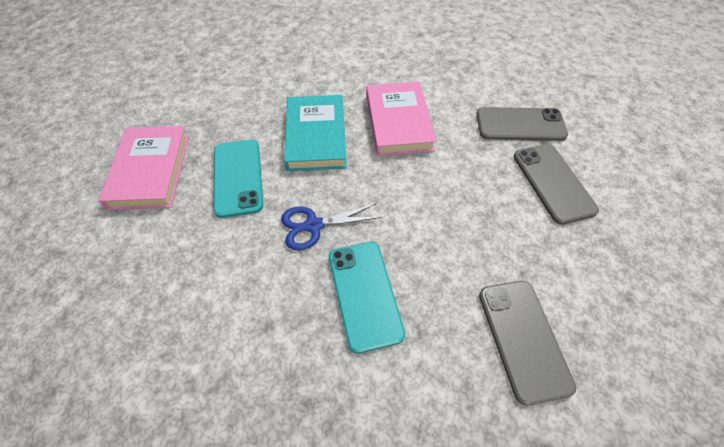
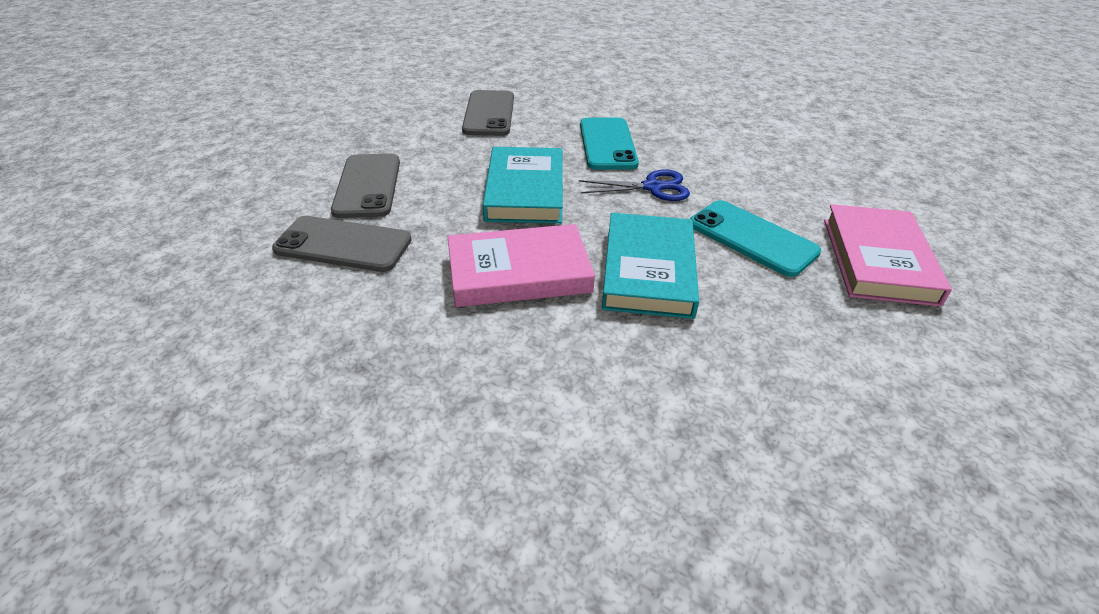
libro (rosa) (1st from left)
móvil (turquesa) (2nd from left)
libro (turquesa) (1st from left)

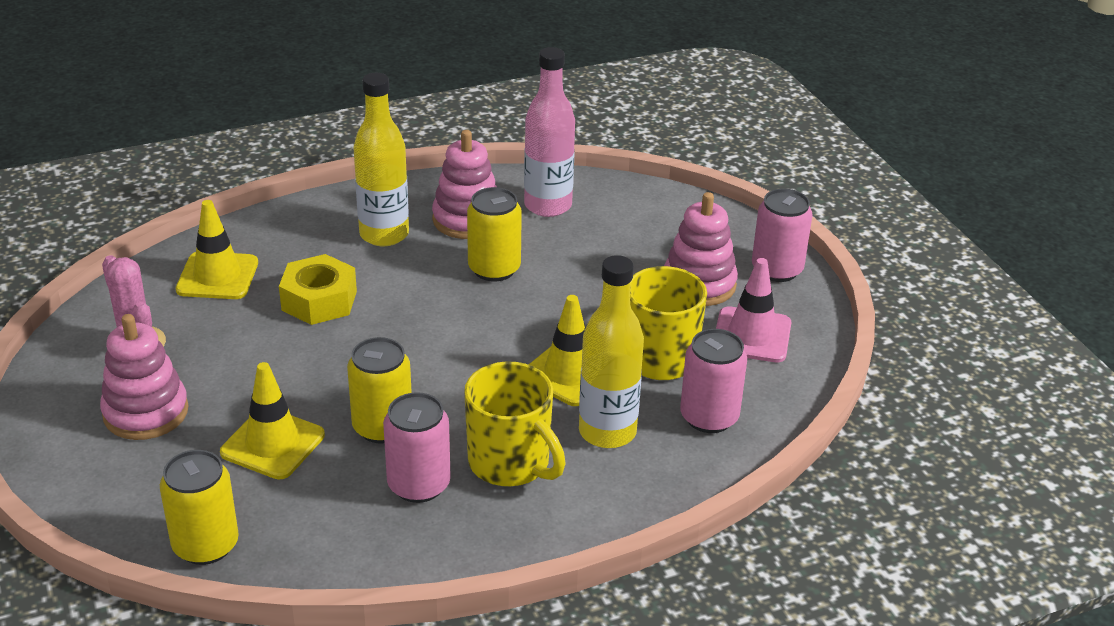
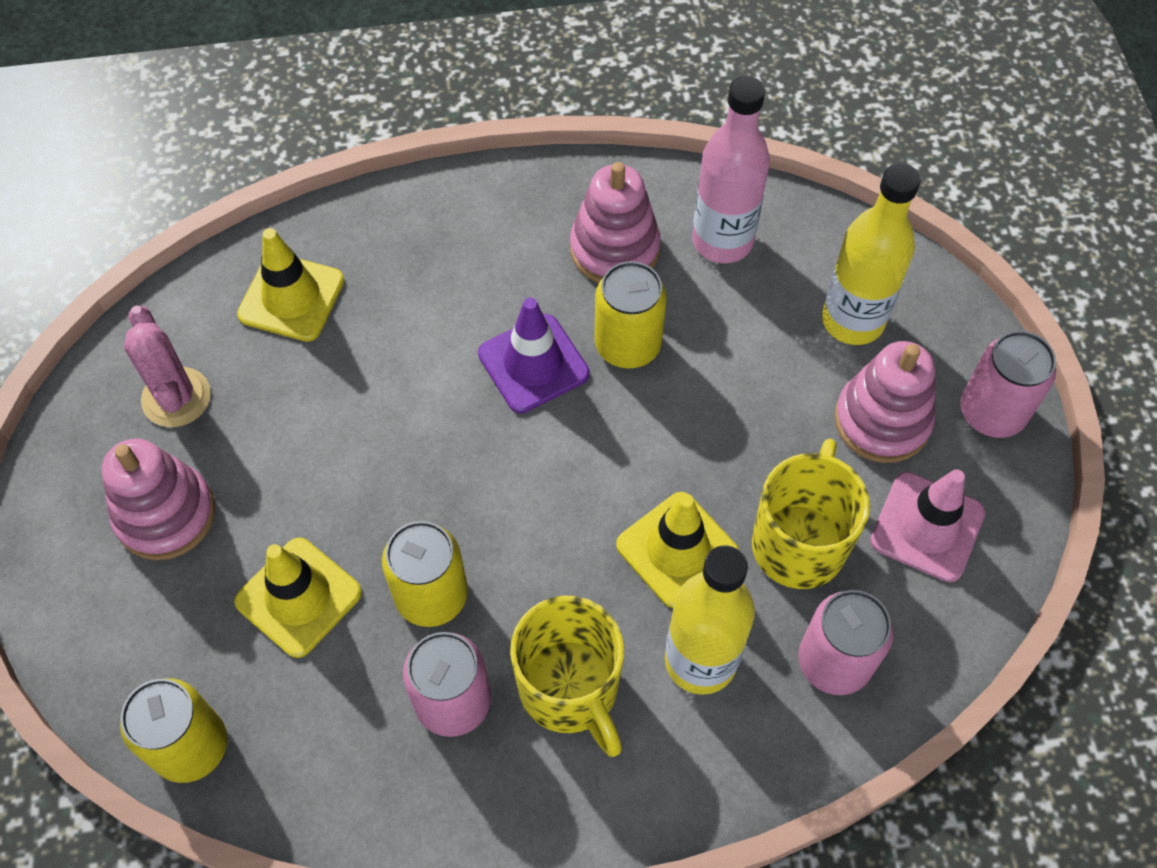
botella (amarillo) (2nd from left)
tuerca (amarillo)
cono de tráfico (morado)

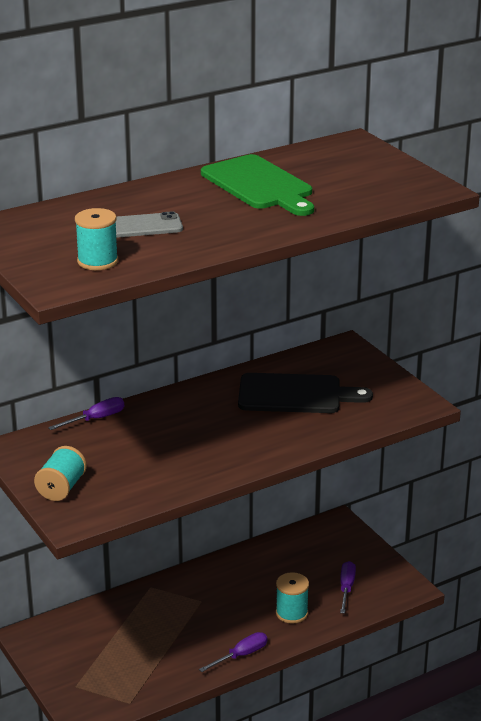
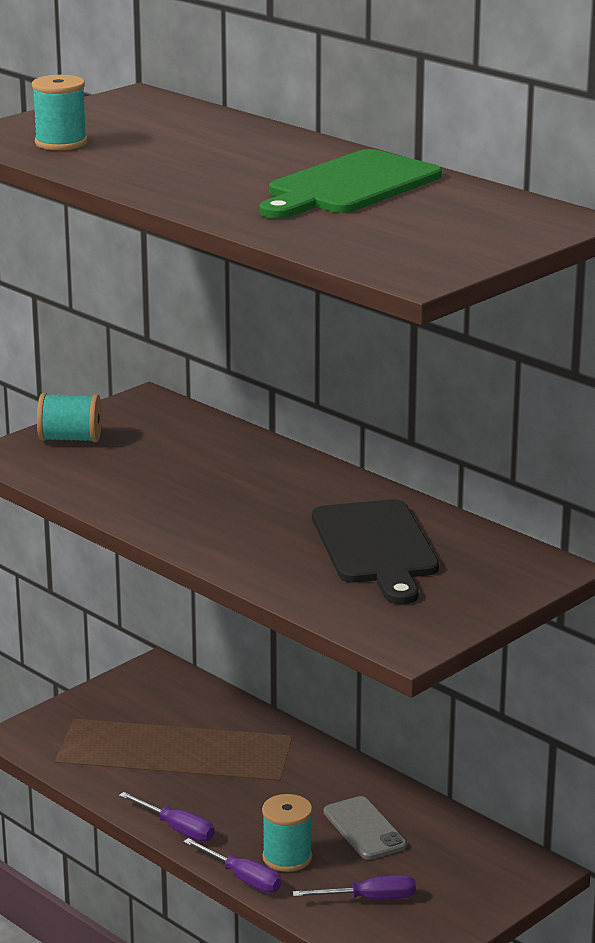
móvil (gris)
destornillador (morado) (2nd from left)

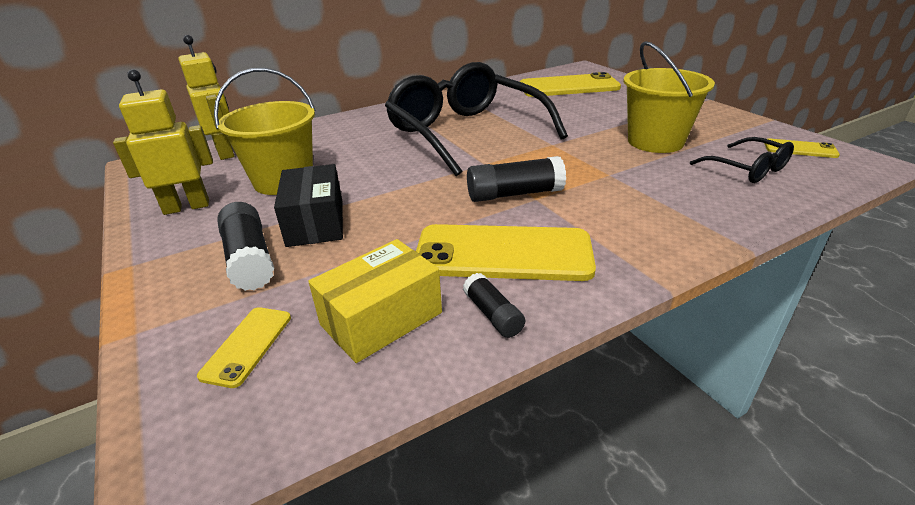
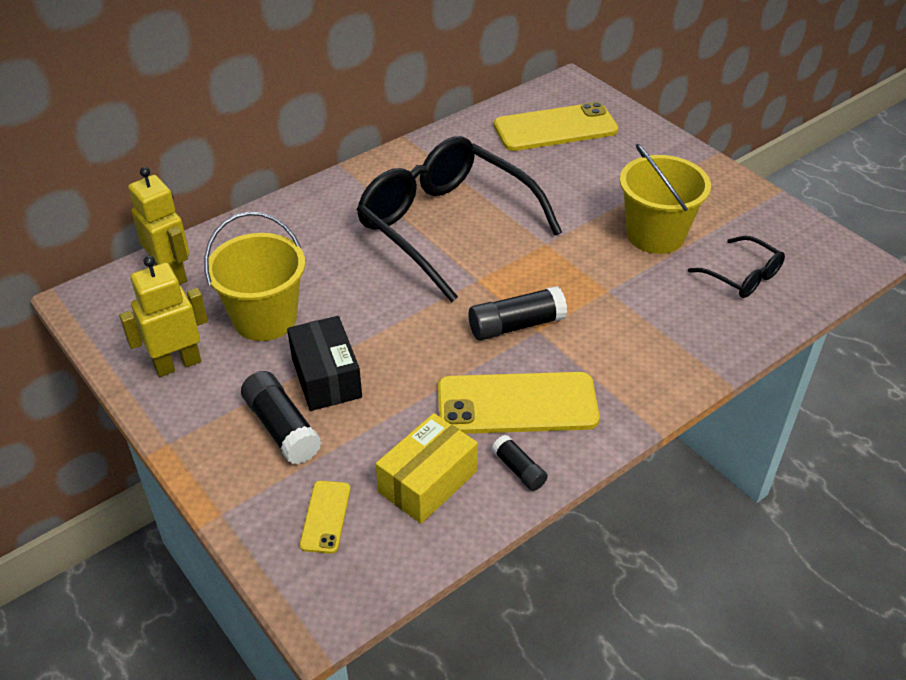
móvil (amarillo) (4th from left in the first image)

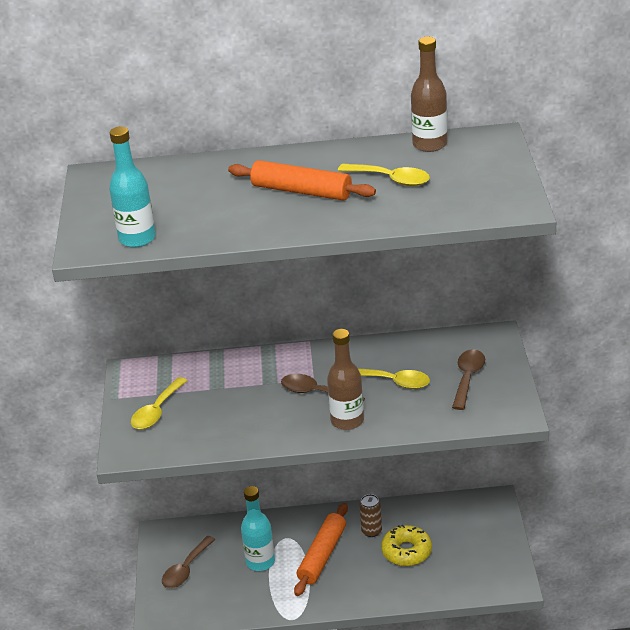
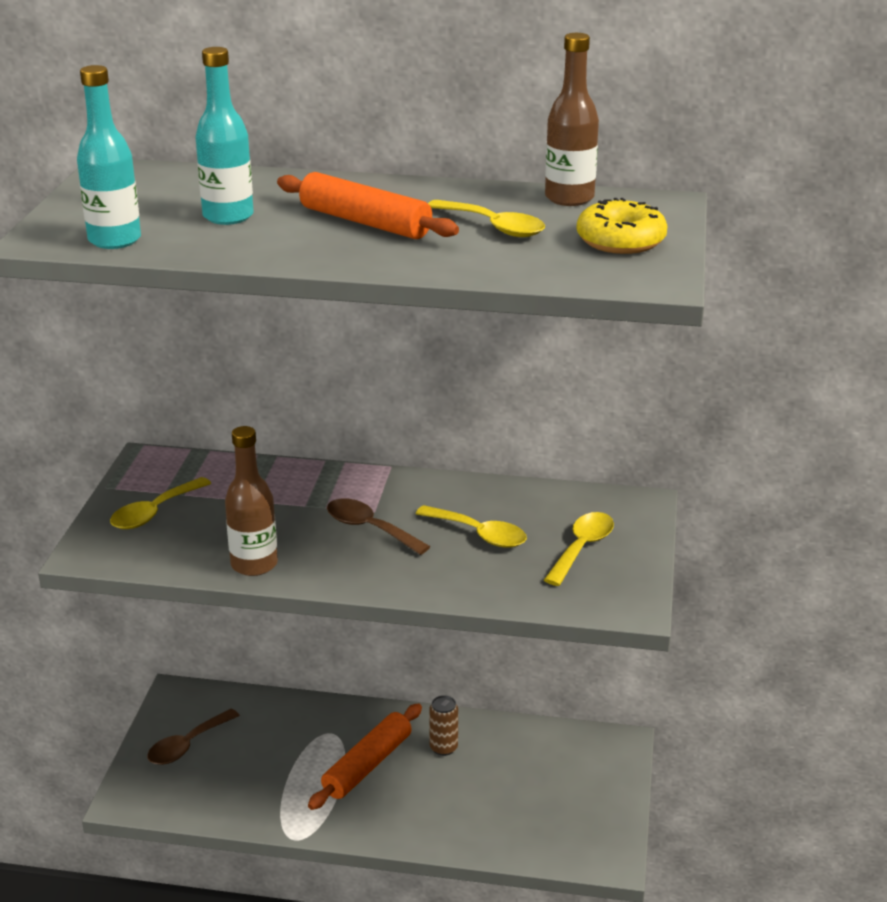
botella (marrón) (1st from left)
cuchara (amarillo) (4th from left)
botella (turquesa) (2nd from left)
rosquilla (amarillo)

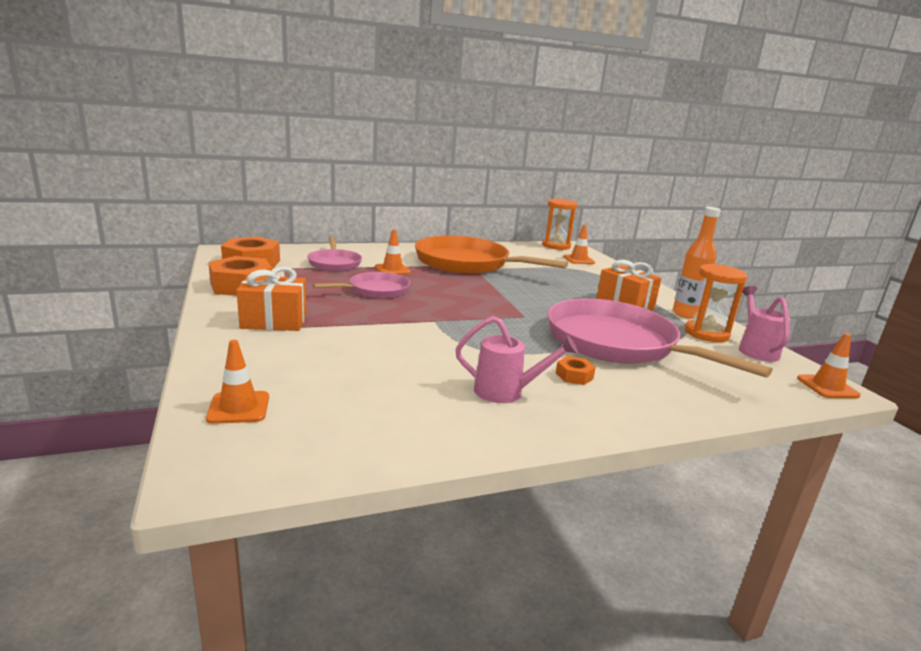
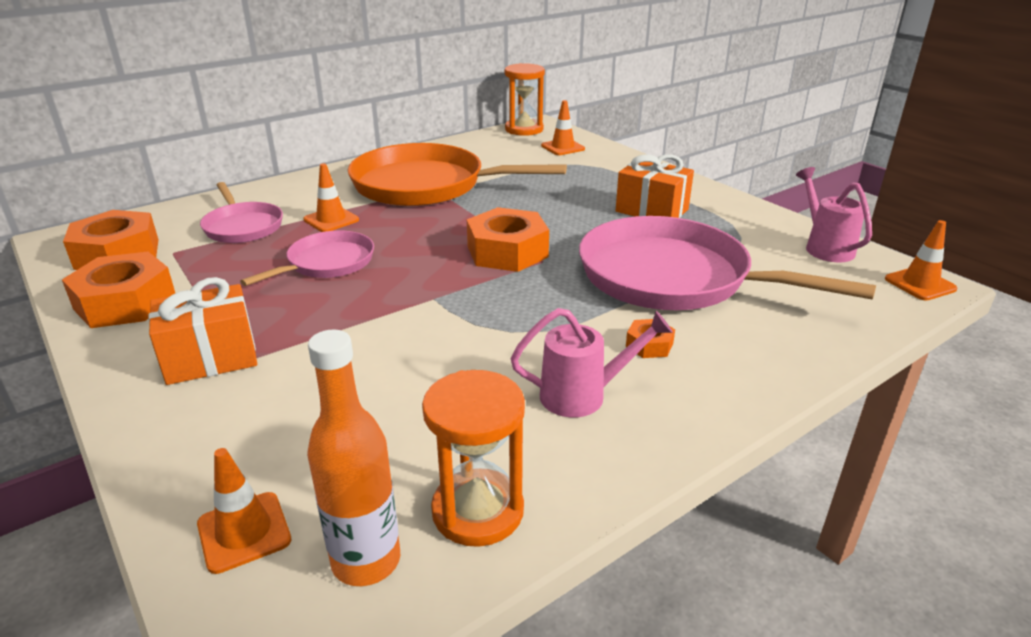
botella (naranja)
reloj de arena (naranja) (1st from left)
tuerca (naranja) (3rd from left)

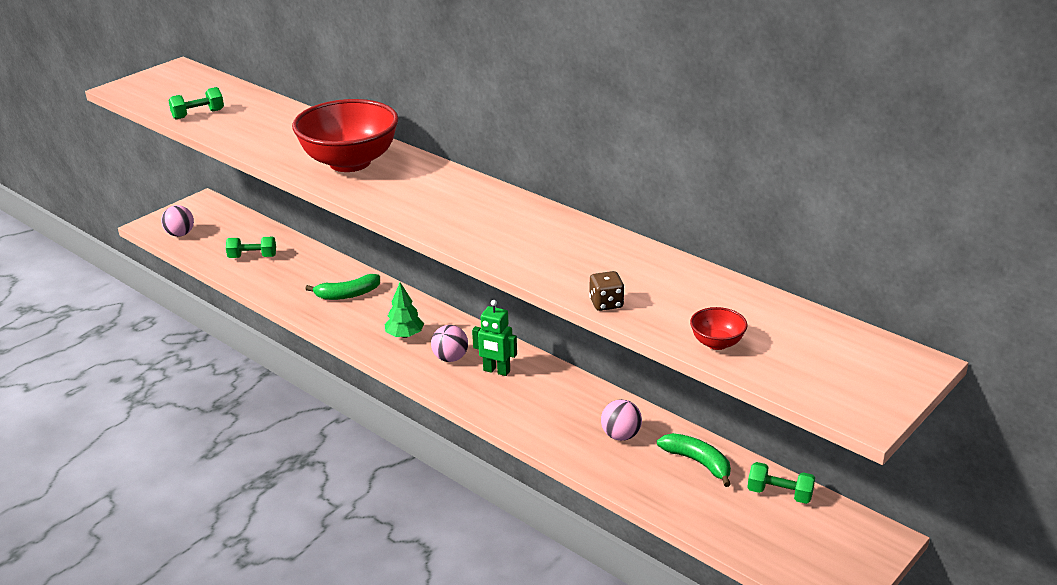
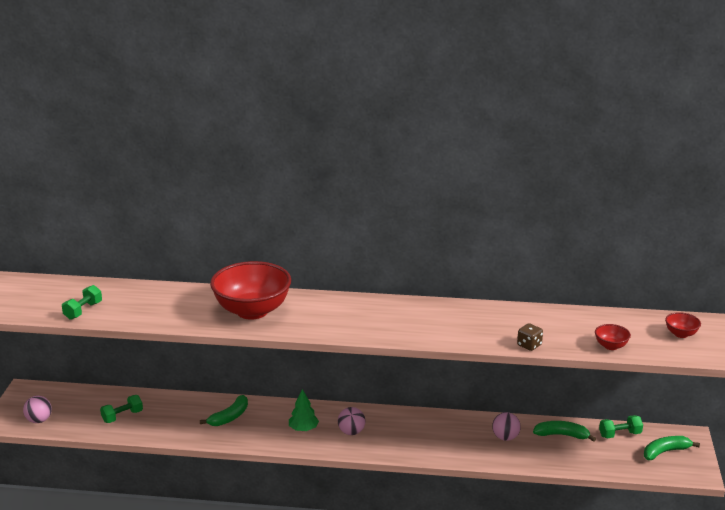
robot (verde)
cuenco (rojo) (3rd from left)
plátano (verde) (3rd from left)

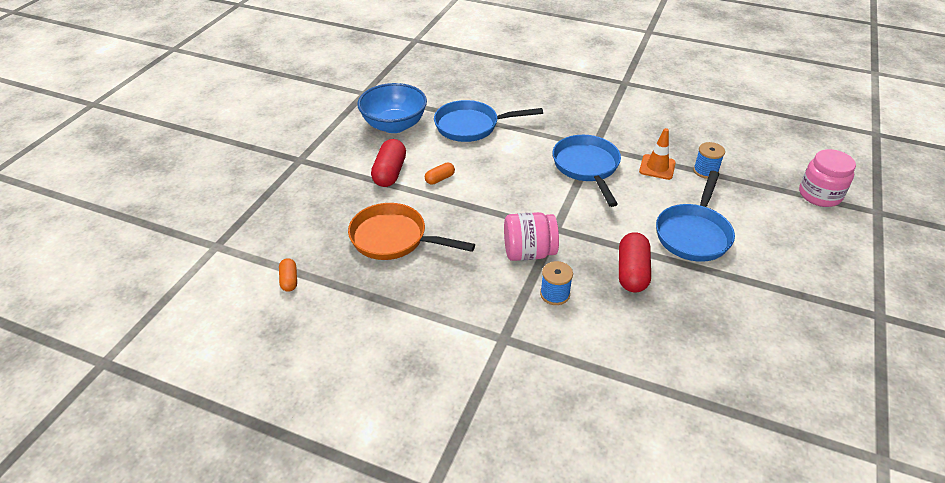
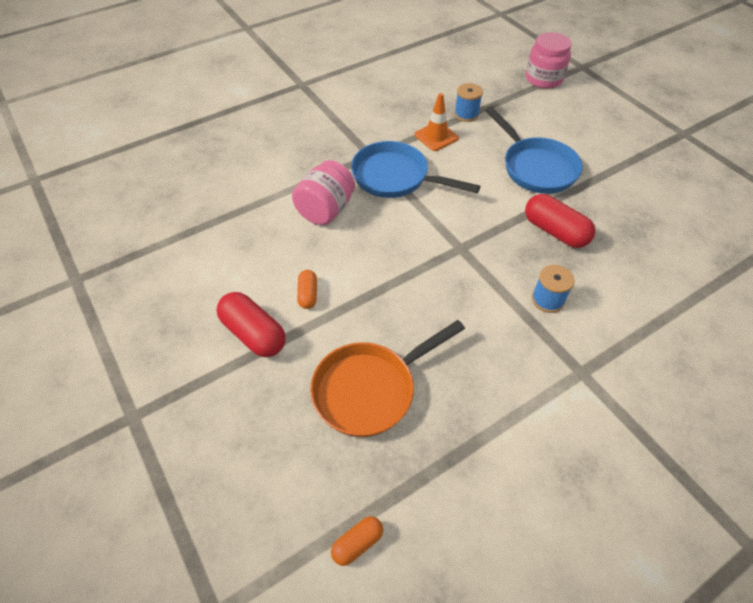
cuenco (azul)
sartén (azul) (1st from left in the first image)
tarro (rosa) (1st from left)
cápsula (naranja) (2nd from left)

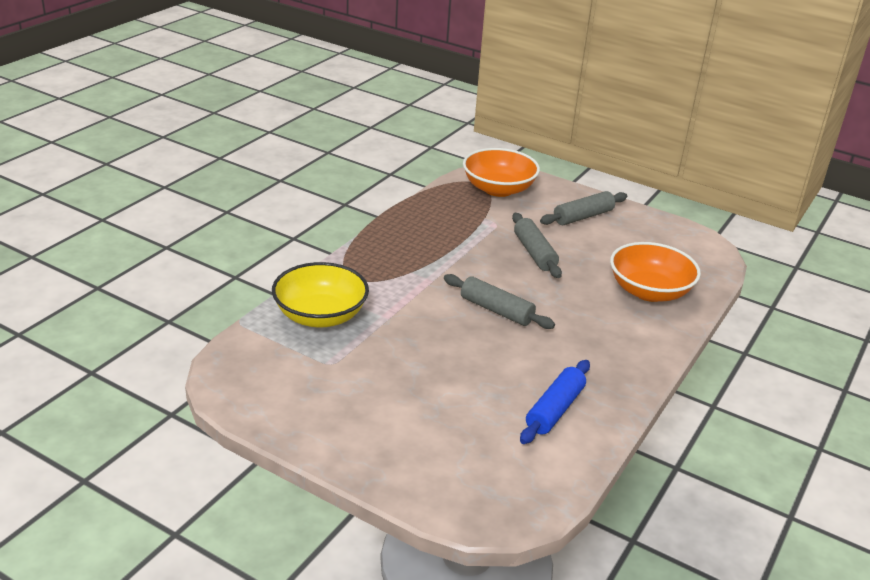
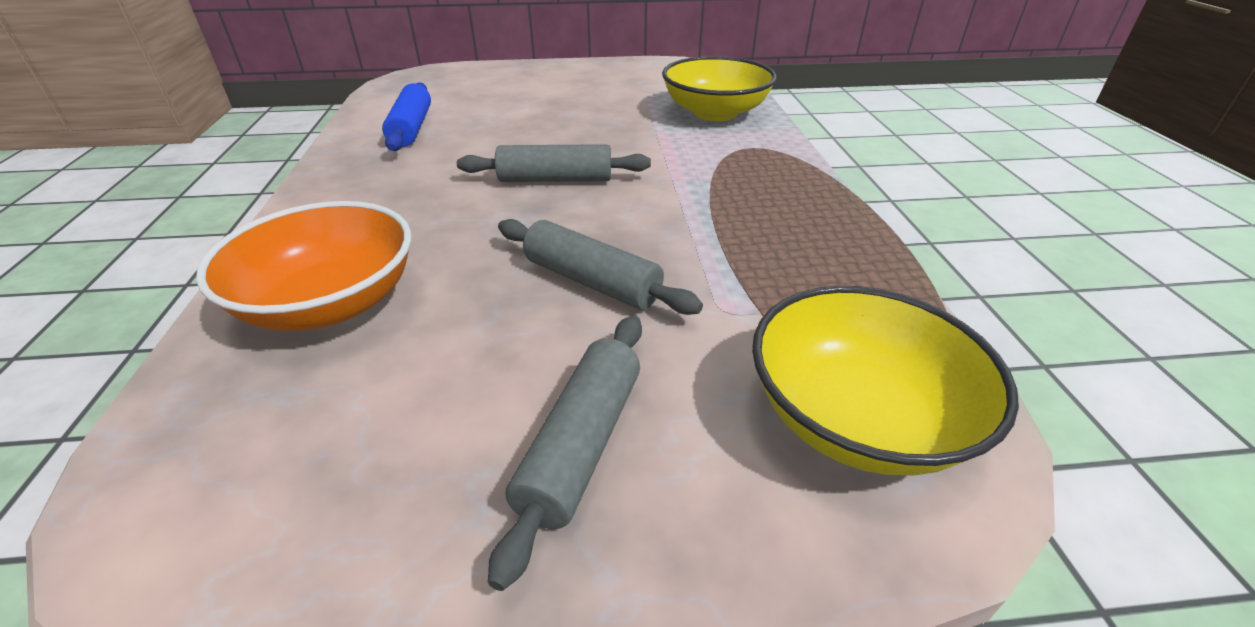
cuenco (amarillo) (2nd from left)

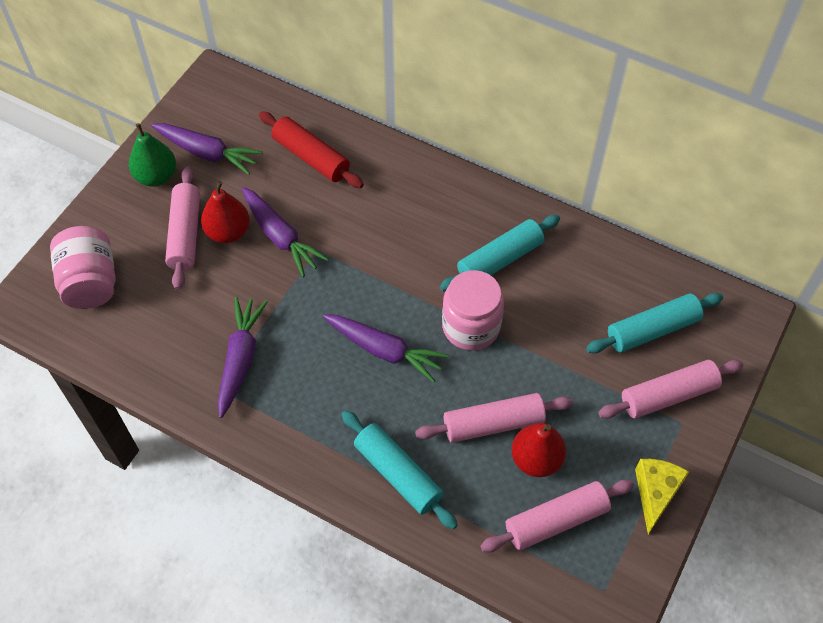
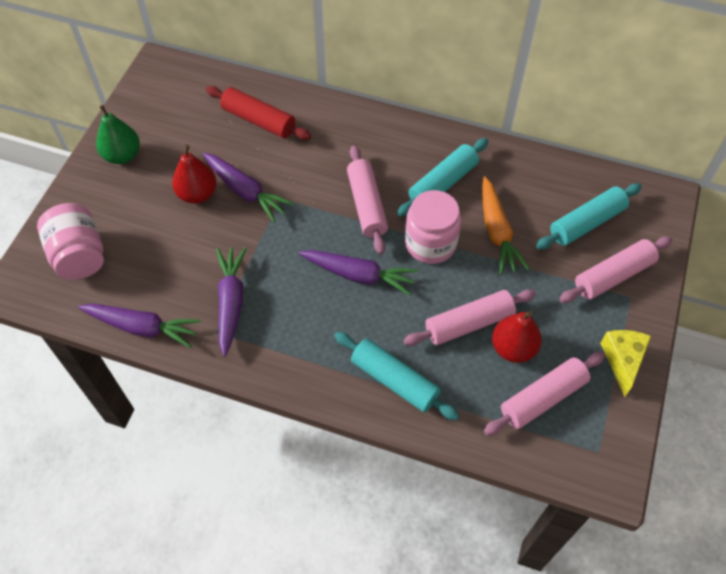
zanahoria (morado) (1st from left)
rodillo (rosa) (1st from left)
zanahoria (naranja)

